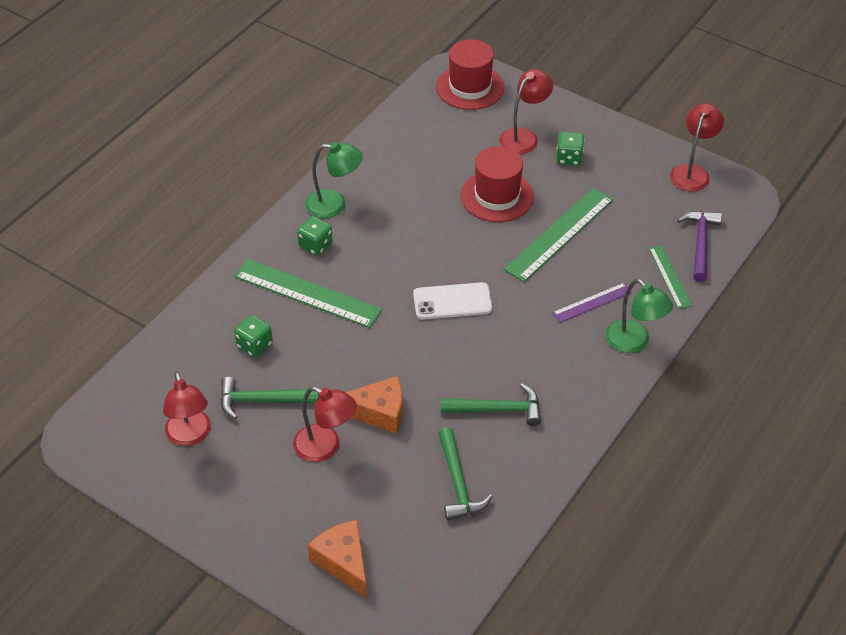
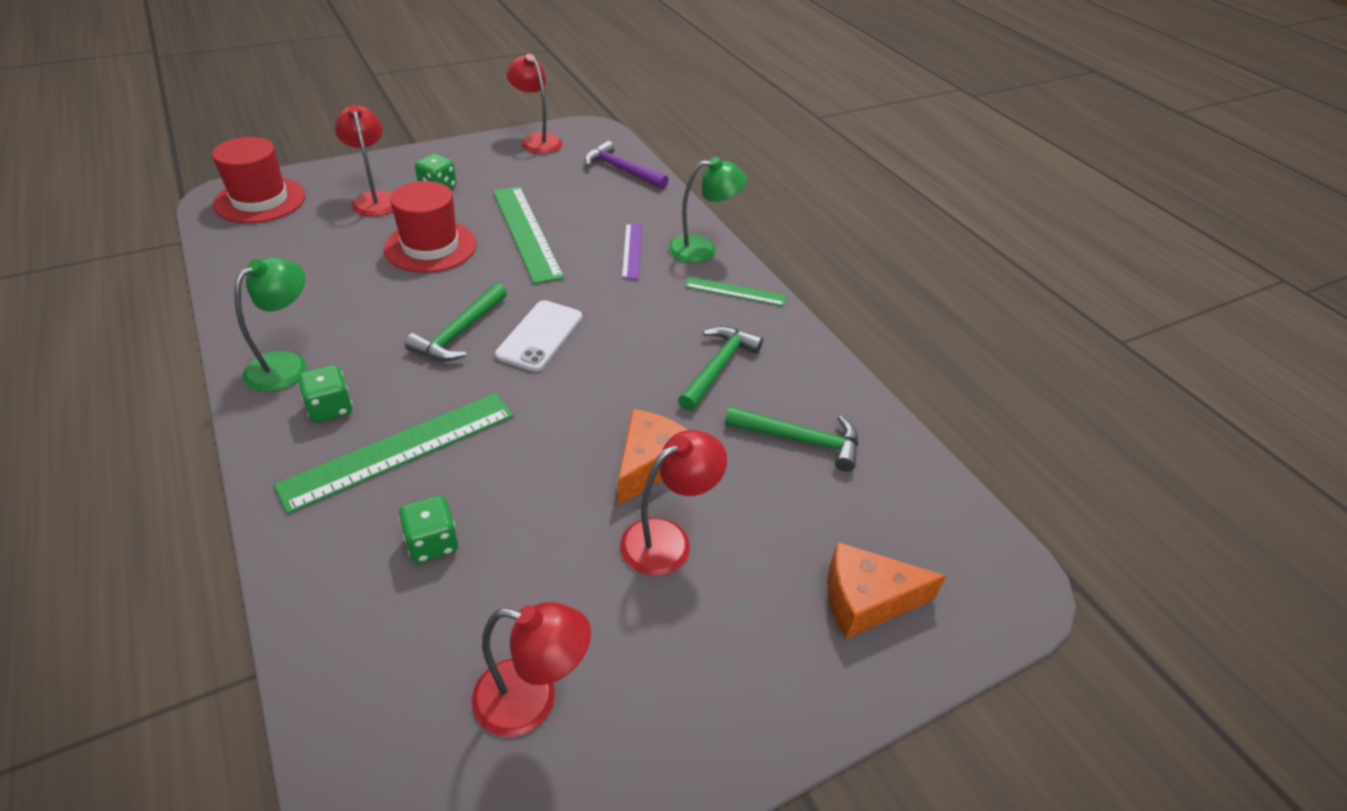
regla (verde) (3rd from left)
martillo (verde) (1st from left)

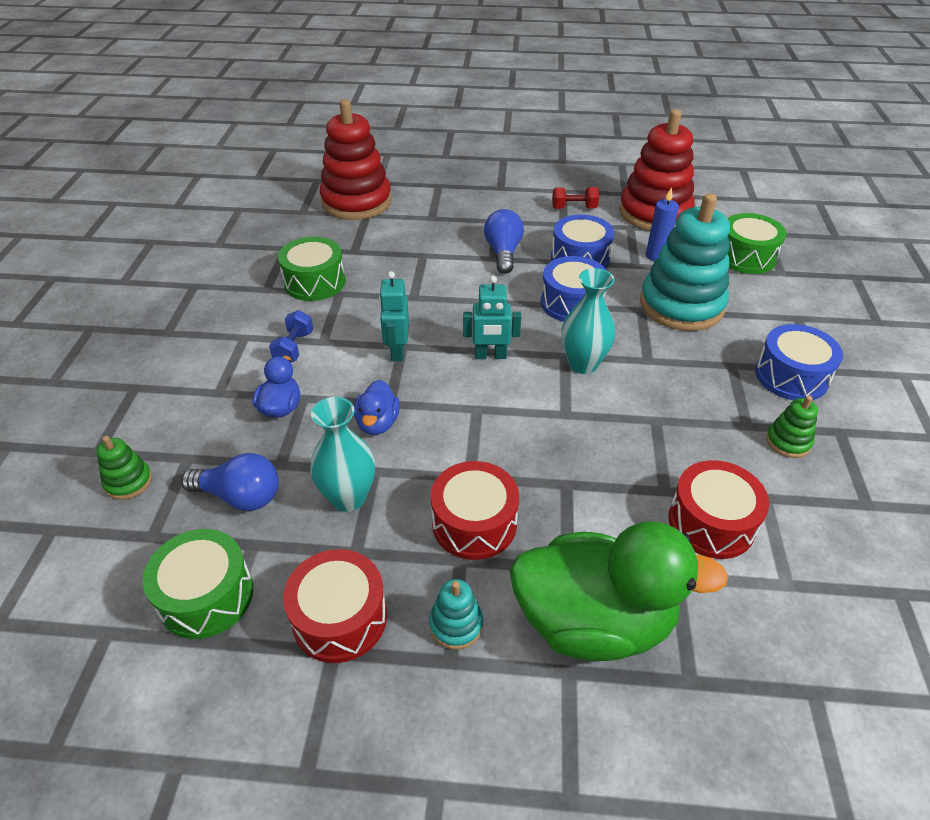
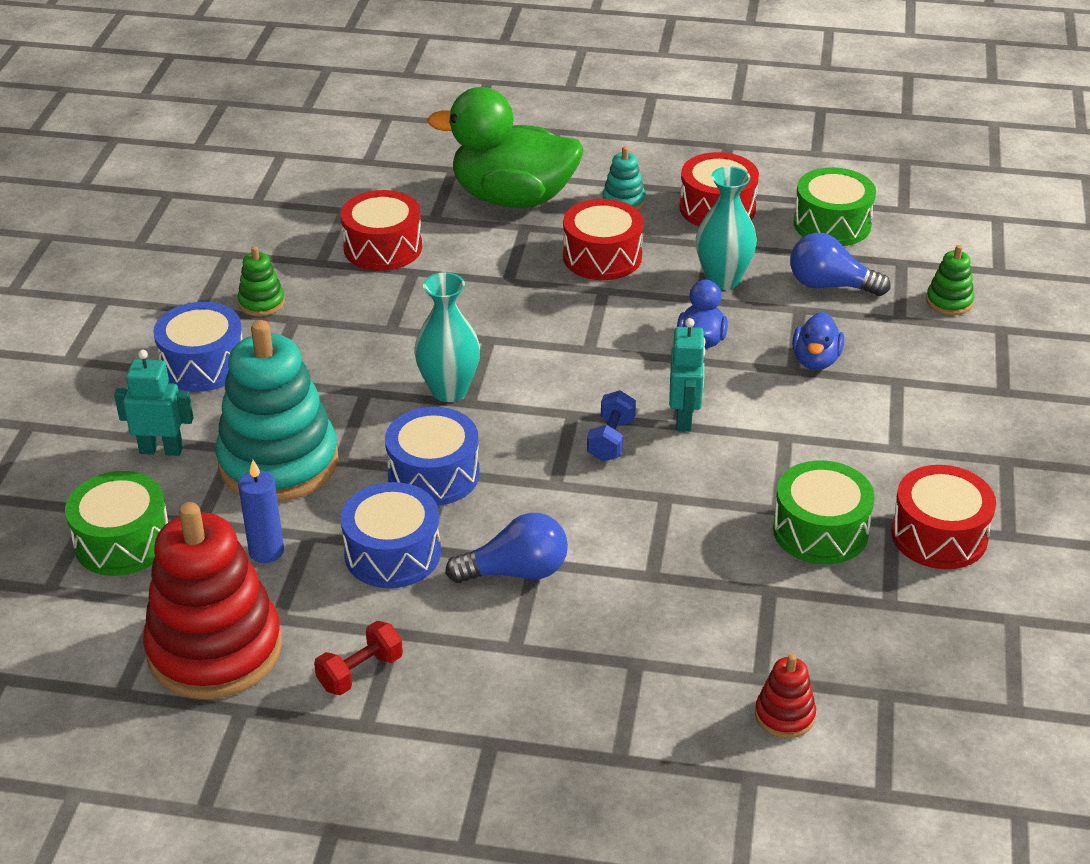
juguete apilable (rojo) (2nd from left)
mancuerna (rojo)
bombilla (azul) (1st from left)
robot (turquesa) (1st from left)
mancuerna (azul)
tambor (rojo) (4th from left)

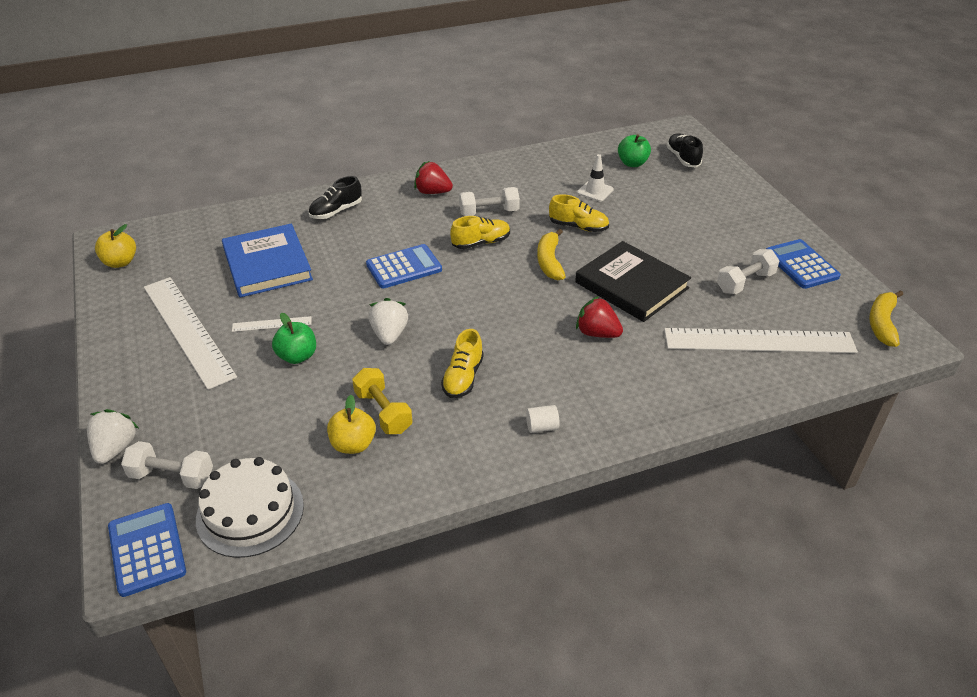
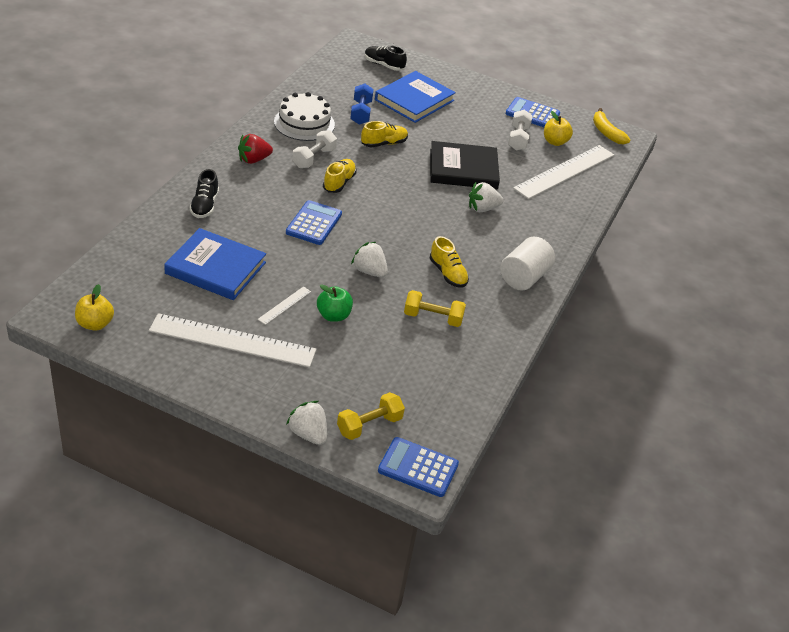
manzana (verde) (2nd from left in the first image)
mancuerna (azul)
plátano (amarillo) (1st from left in the first image)
fresa (blanco) (3rd from left)
manzana (amarillo) (2nd from left)
cilindro (blanco)
mancuerna (amarillo) (1st from left)
tarta (blanco)
libro (azul) (2nd from left)

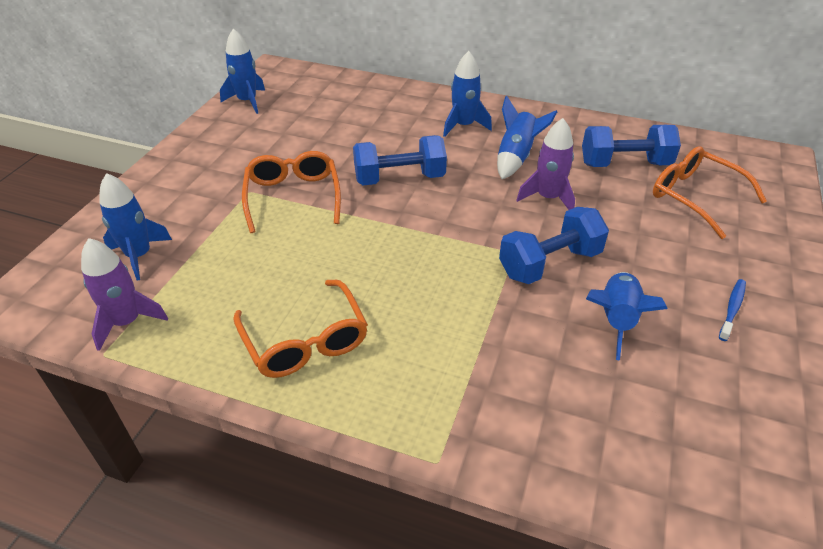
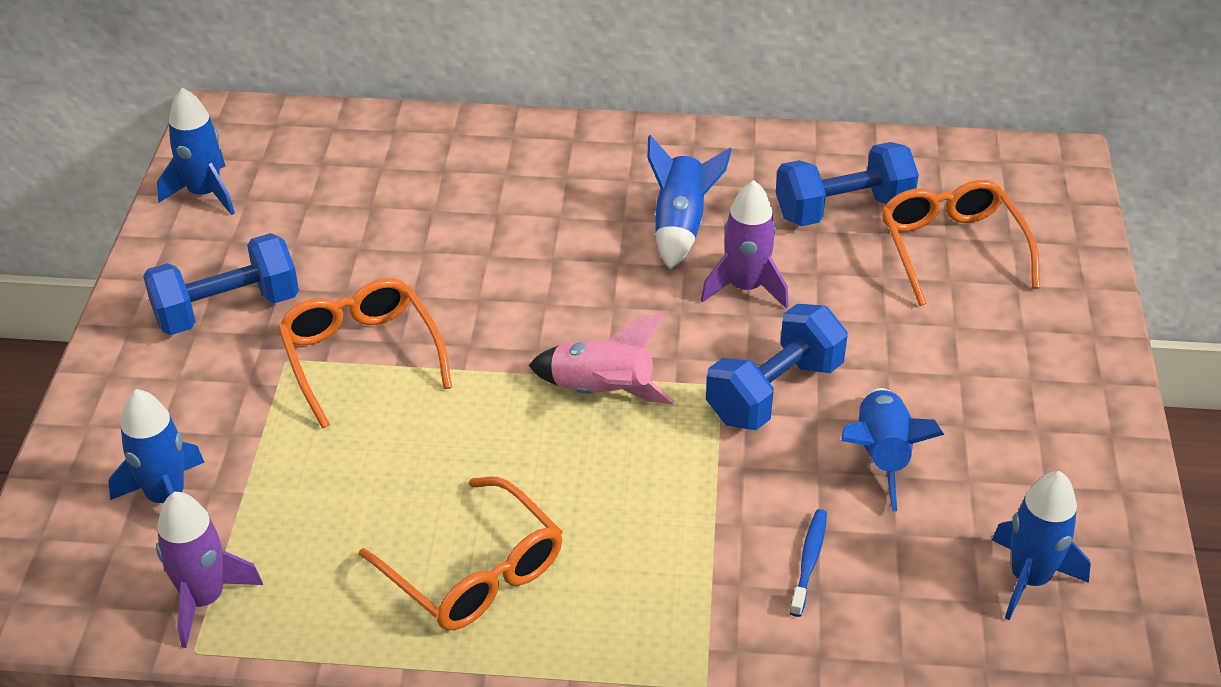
cohete (azul) (5th from left)
mancuerna (azul) (1st from left)
gafas (naranja) (3rd from left)
cepillo de dientes (azul)
cohete (rosa)

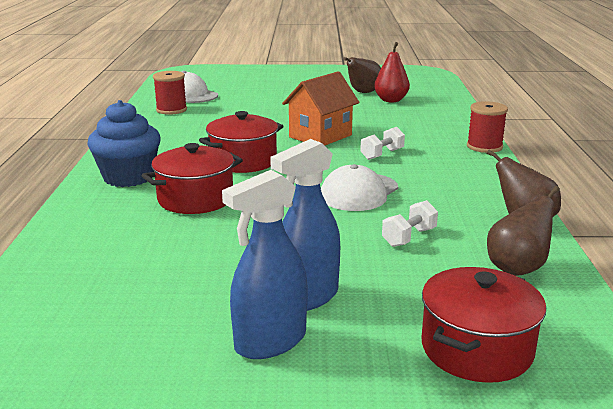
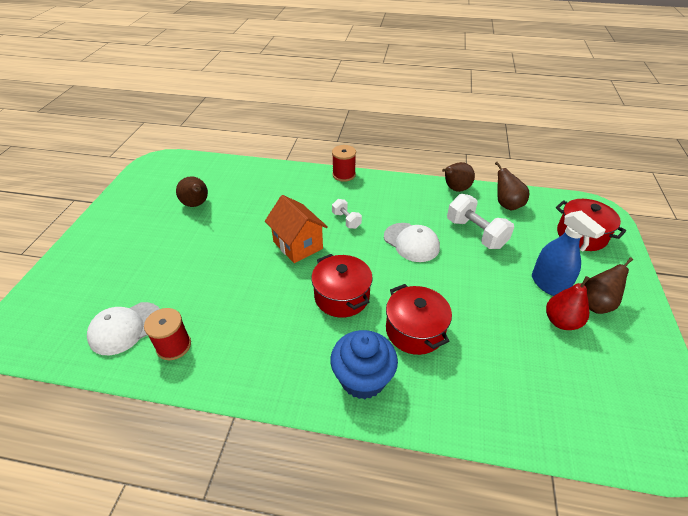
pera (rojo)
pera (marrón) (4th from left)
mancuerna (blanco) (2nd from left)

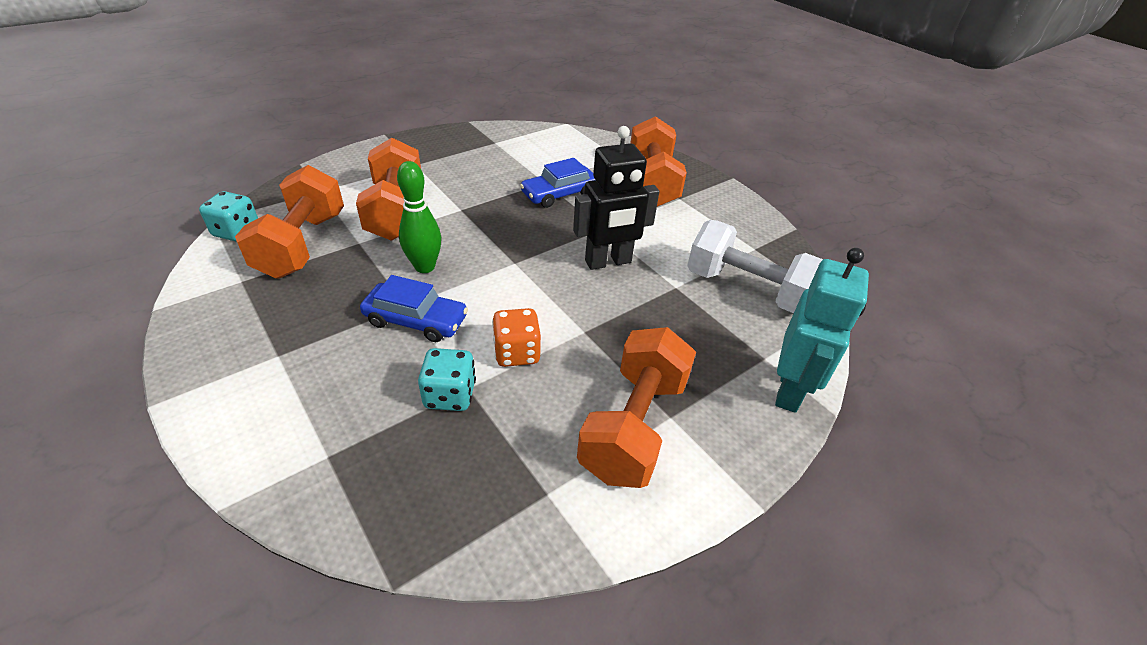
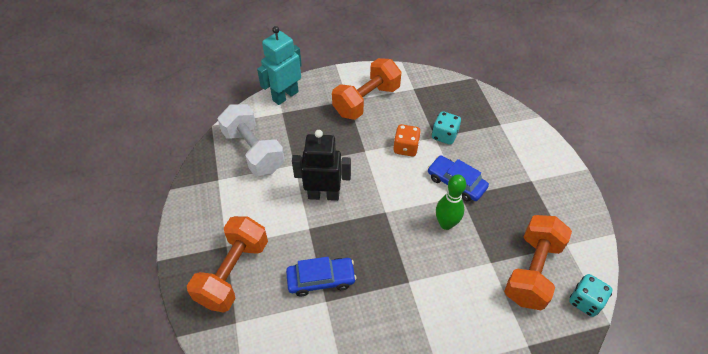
mancuerna (naranja) (2nd from left in the first image)

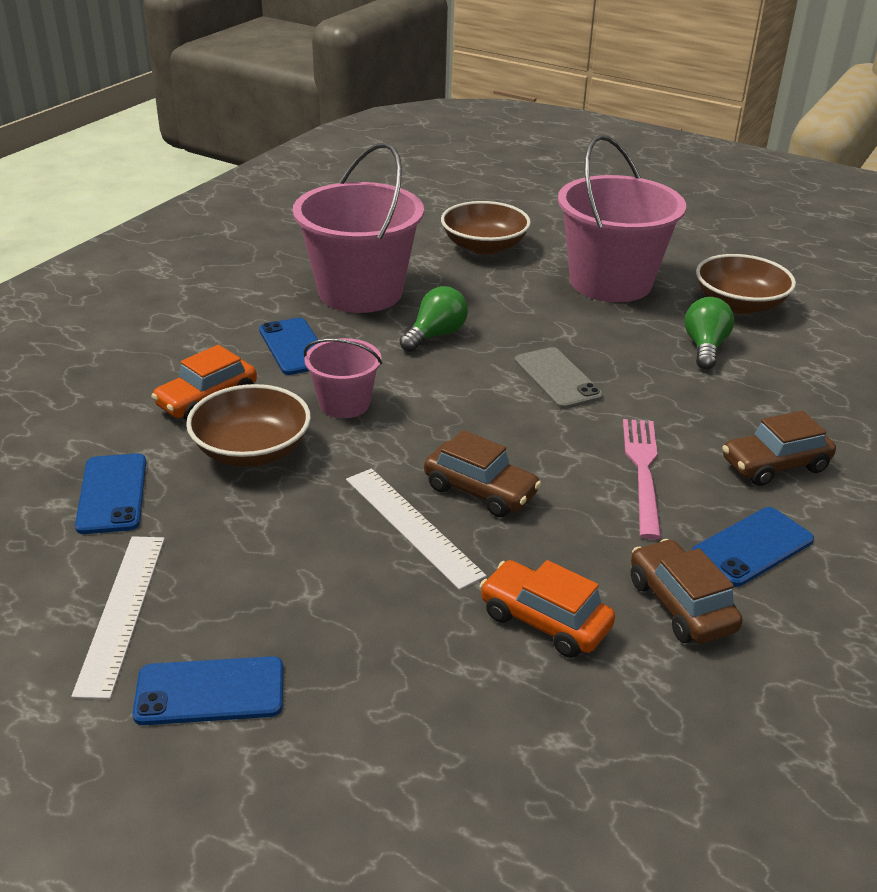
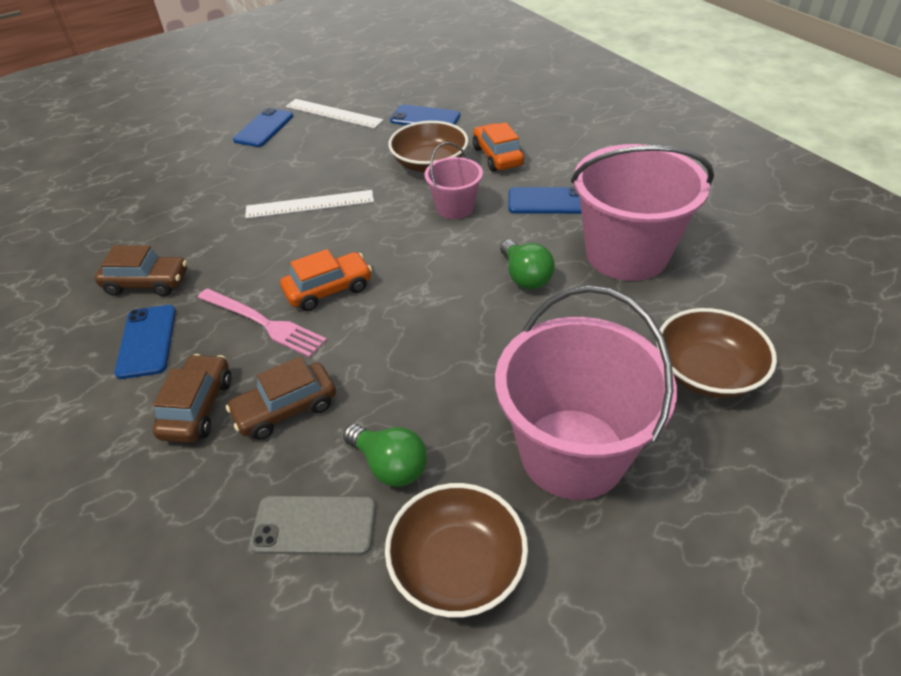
móvil (gris)
coche (marrón) (3rd from left)
coche (naranja) (1st from left)

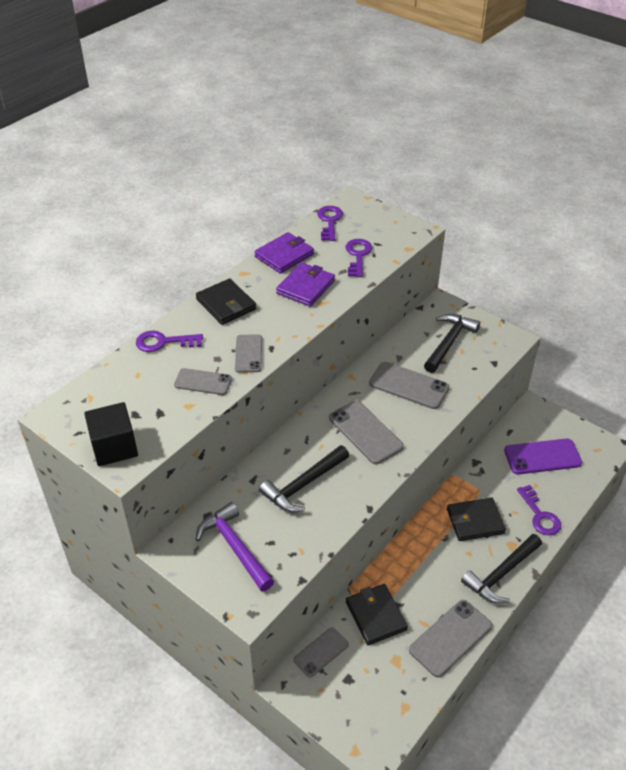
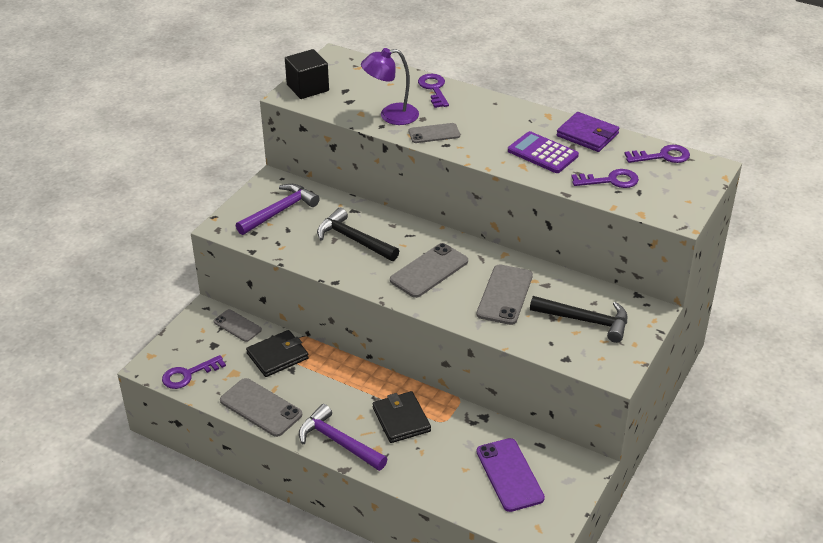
calculadora (morado)
cartera (negro) (1st from left in the first image)
lámpara (morado)
llave (morado) (1st from left)
martillo (morado) (2nd from left)

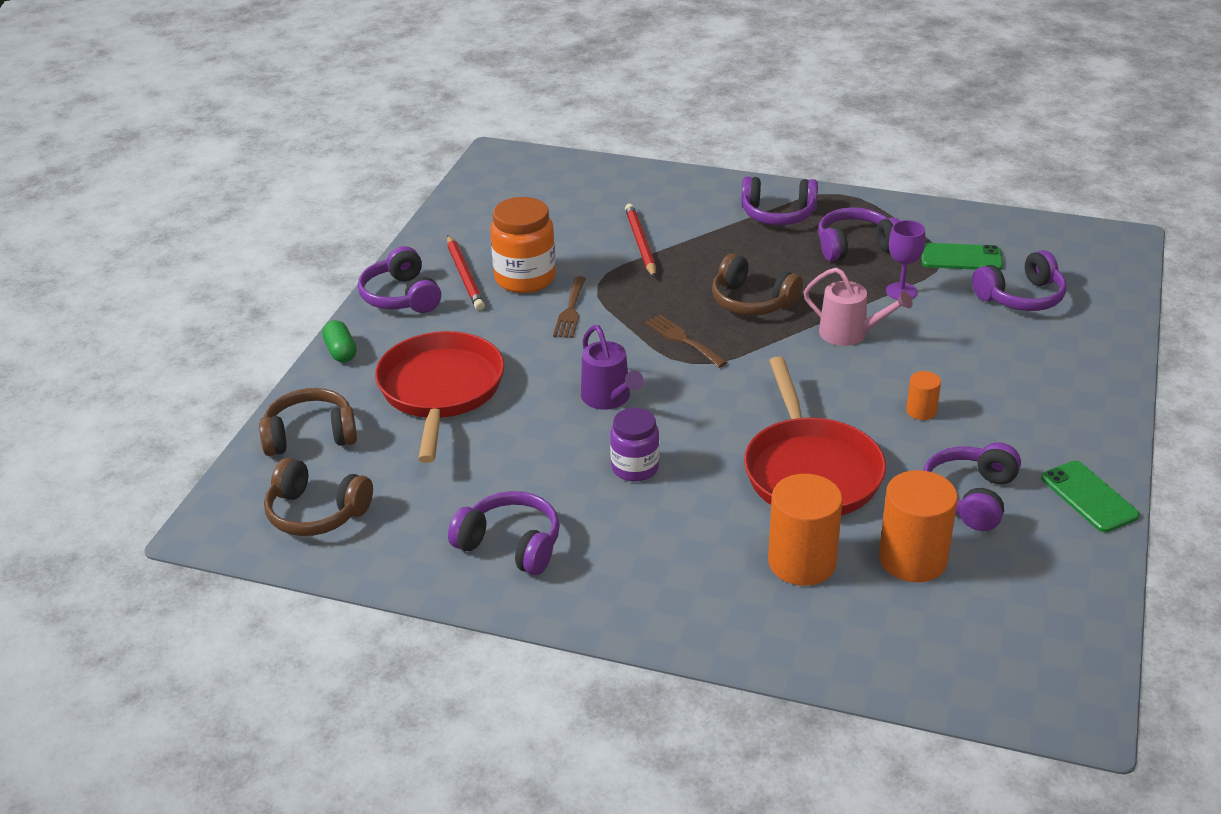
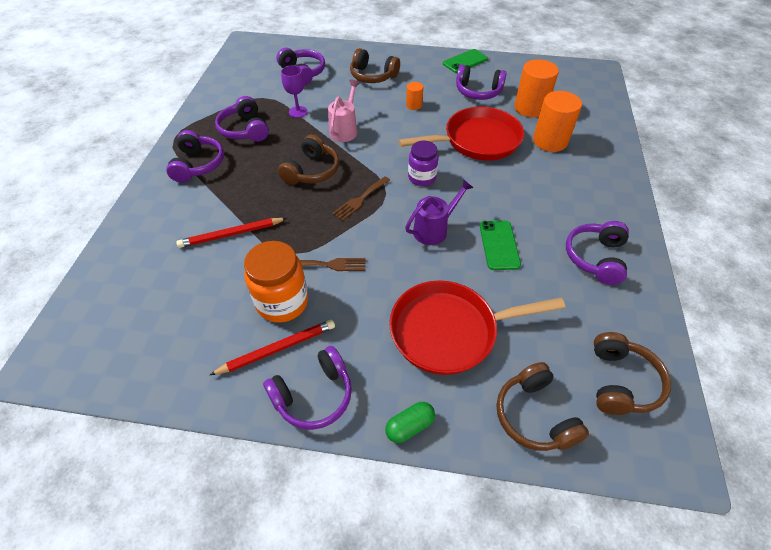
móvil (verde) (2nd from left)
tarro (morado)
auriculares (marrón) (2nd from left)

